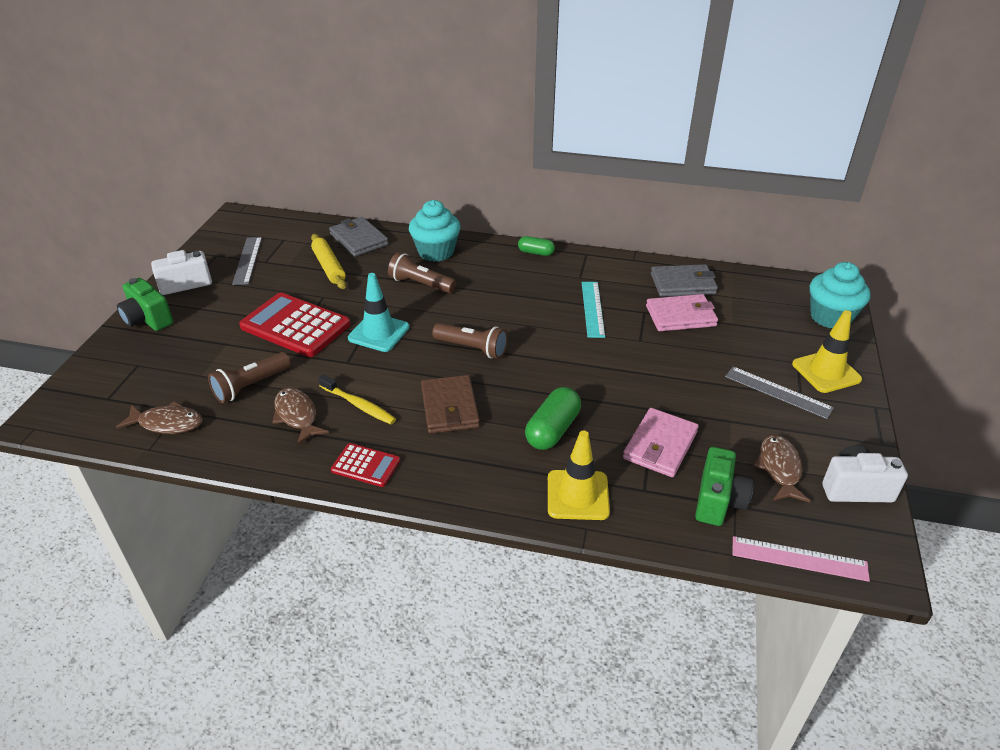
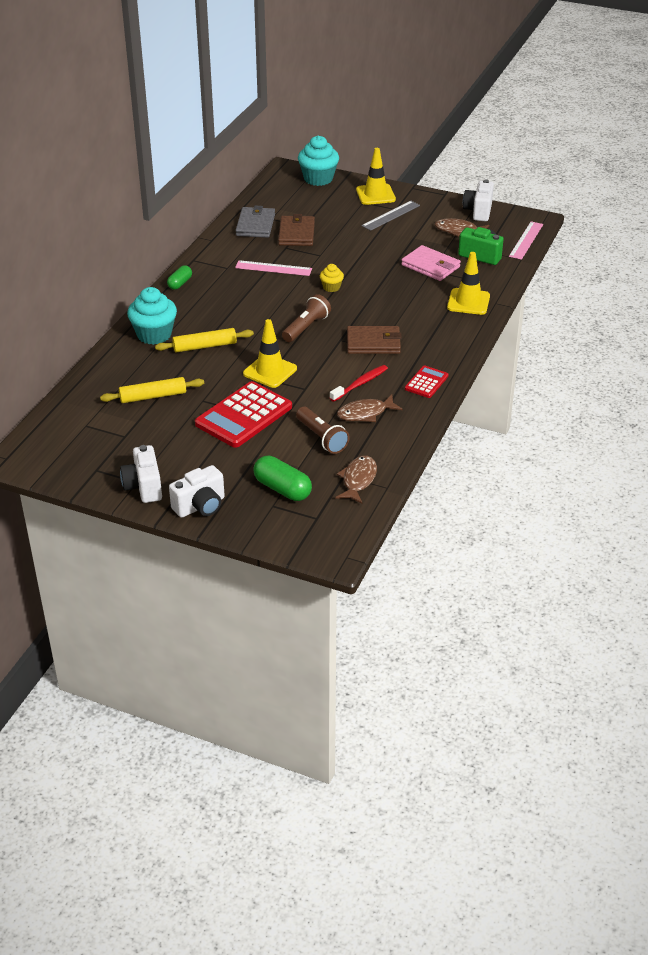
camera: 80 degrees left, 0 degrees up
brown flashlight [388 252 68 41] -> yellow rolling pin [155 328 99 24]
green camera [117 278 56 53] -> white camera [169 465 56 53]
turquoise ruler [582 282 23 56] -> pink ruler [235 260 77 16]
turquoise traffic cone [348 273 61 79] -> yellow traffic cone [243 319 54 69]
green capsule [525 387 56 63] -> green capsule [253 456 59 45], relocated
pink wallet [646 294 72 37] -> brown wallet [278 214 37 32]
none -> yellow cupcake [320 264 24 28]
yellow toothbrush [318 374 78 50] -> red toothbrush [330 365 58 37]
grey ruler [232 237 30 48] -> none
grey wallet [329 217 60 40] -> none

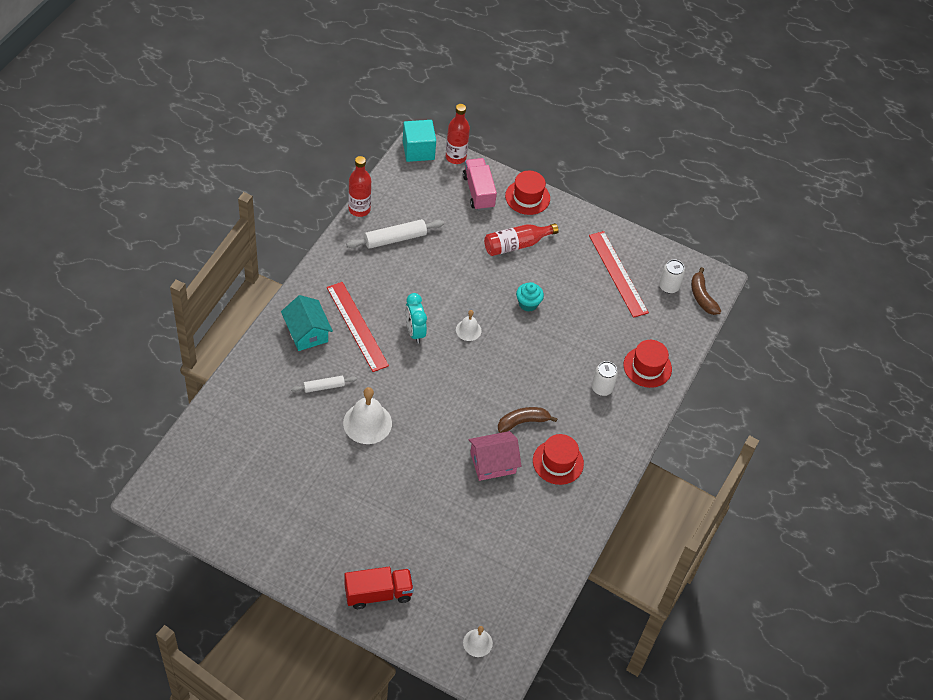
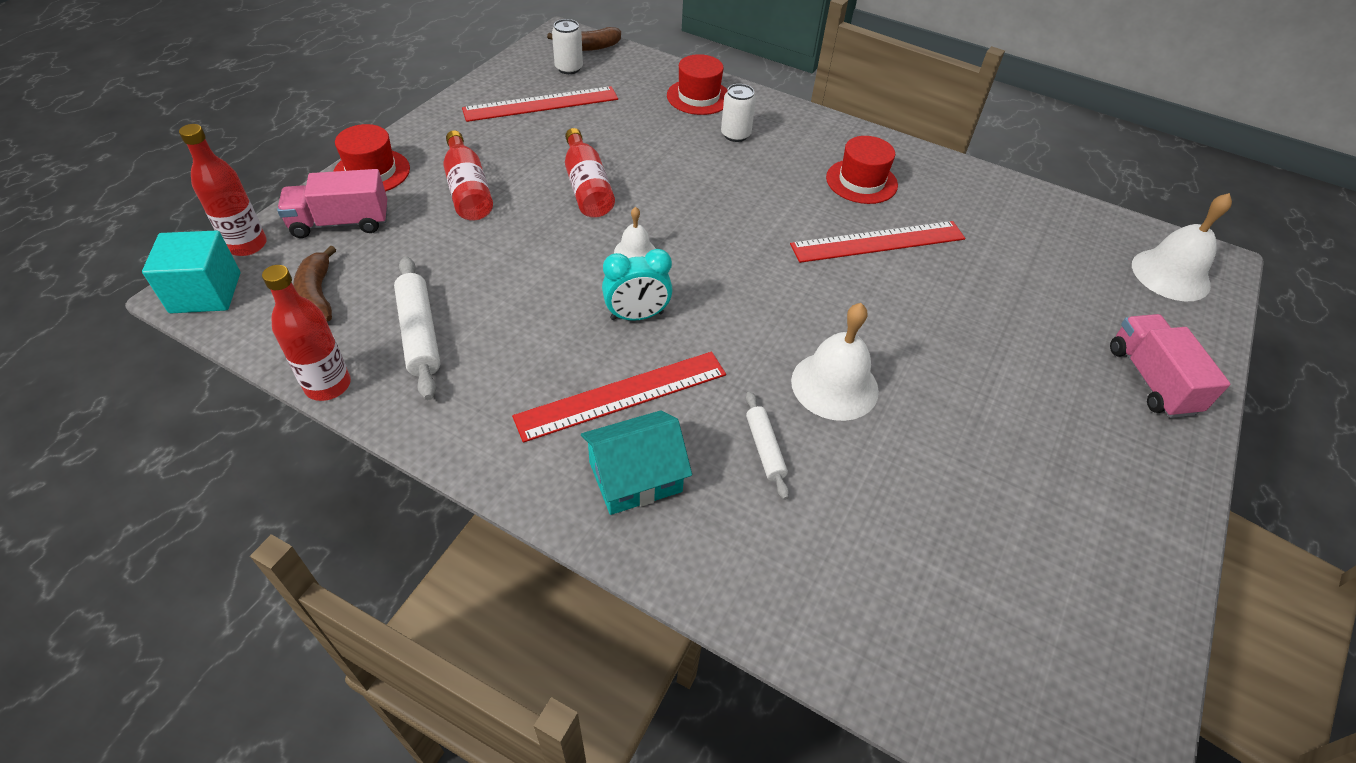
camera: 85 degrees left, 5 degrees down
brown banana [498 407 60 26] -> brown banana [293 245 43 77], relocated
turquoise cupcake [516 282 28 30] -> red bottle [565 128 50 90]
pink house [469 431 52 50] -> red ruler [790 221 175 42]
red truck [344 567 70 42] -> pink truck [1110 314 120 104]
white bell [463 626 30 31] -> white bell [1132 193 100 108], x1.79

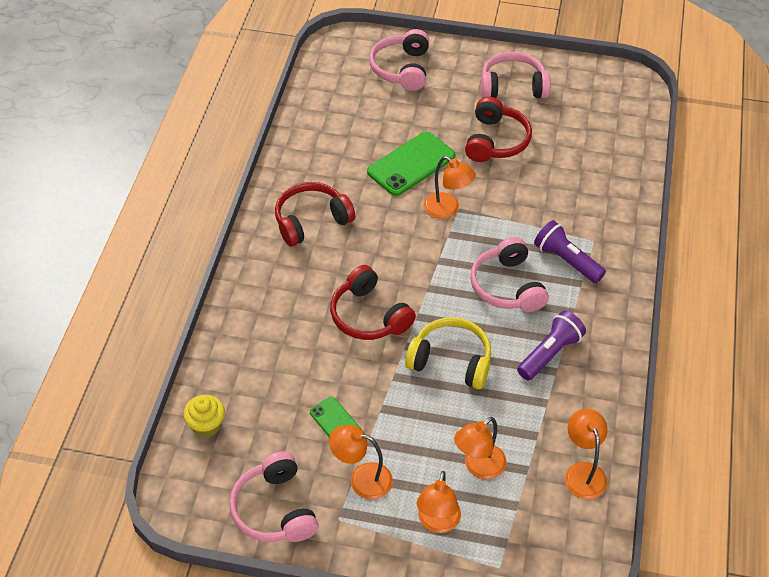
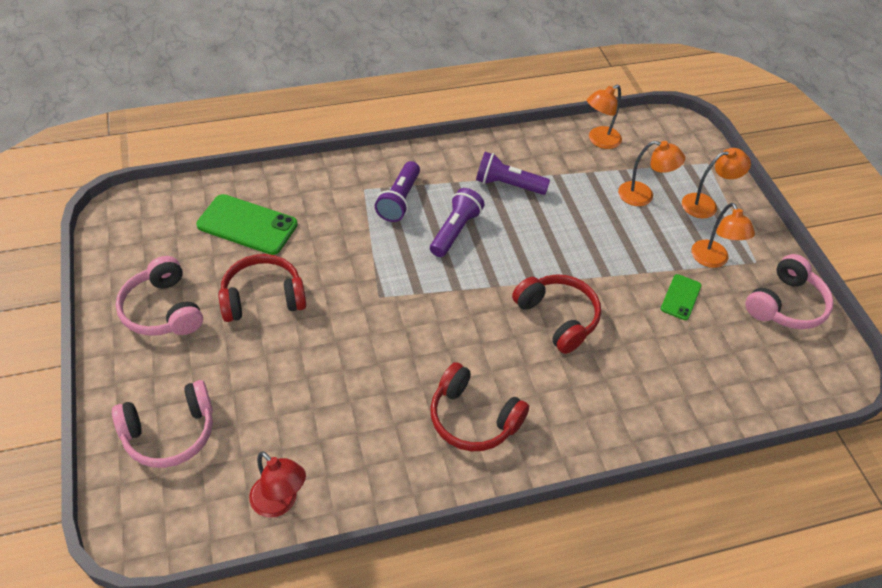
camera: 120 degrees left, 0 degrees up
green phone [367 132 88 64] -> green phone [196 194 102 61], relocated
none -> red lamp [249 451 57 67]
pink headphones [470 237 79 75] -> purple flashlight [430 188 54 69]
red headphones [330 265 86 75] -> red headphones [512 274 89 80], 60 degrees counterclockwise
yellow cupcake [183 395 42 42] -> none
yellow headphones [405 317 86 72] -> none
orange lamp [424 156 52 63] -> none

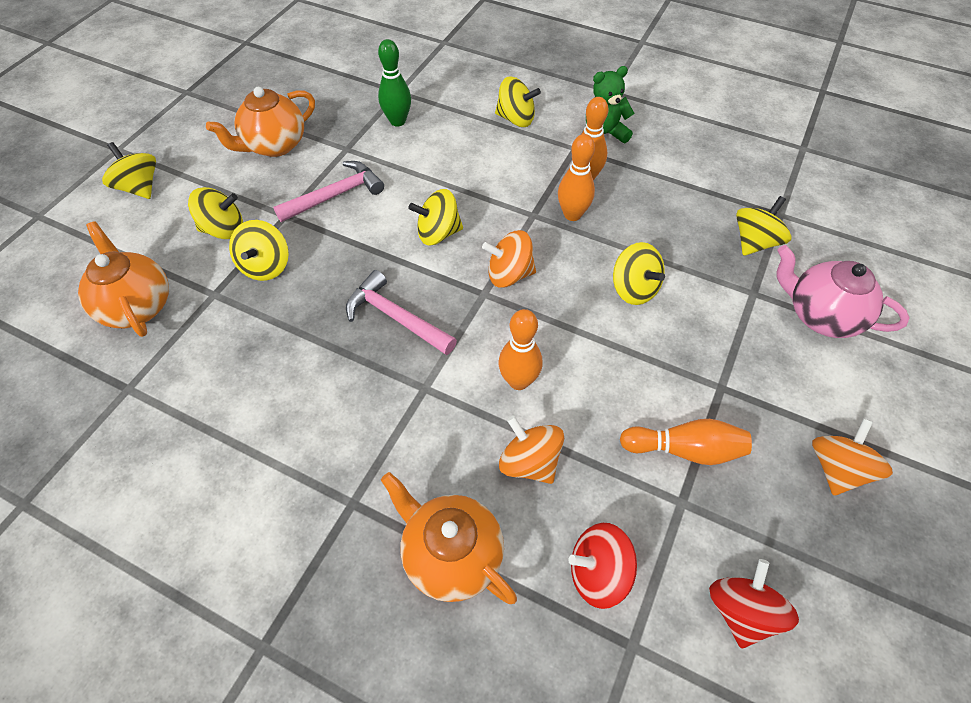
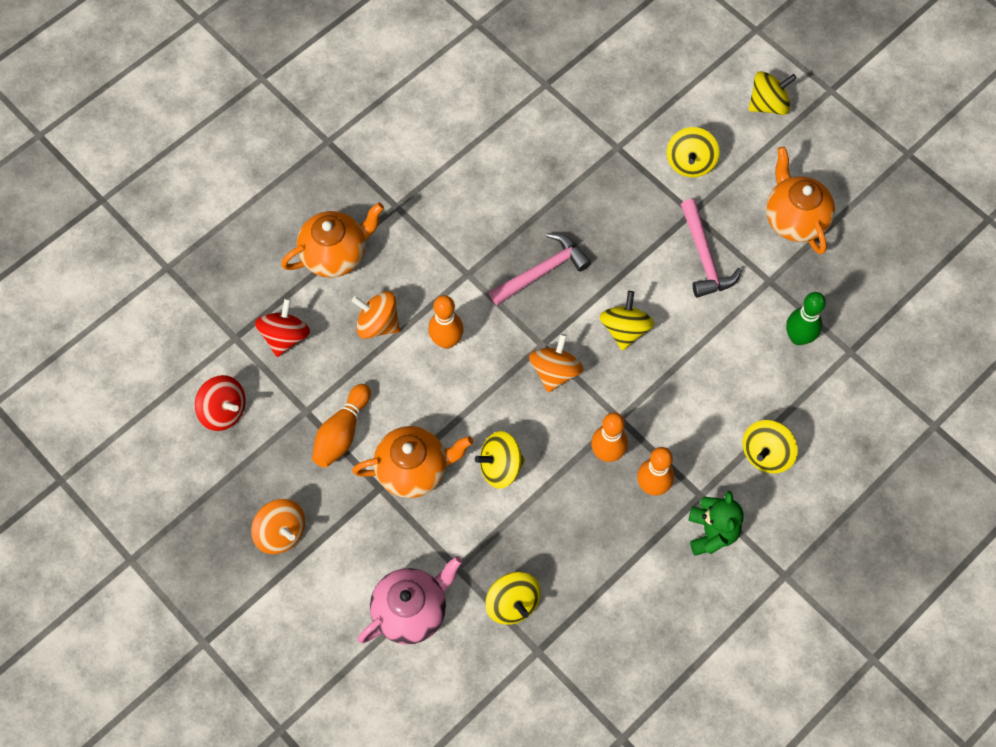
camera: 110 degrees right, 10 degrees up
orange spinning top [499 416 65 68] -> orange spinning top [352 291 48 48], 135 degrees counterclockwise
orange teapot [78 221 91 116] -> orange teapot [352 426 121 72], relocated
yellow spinning top [229 220 60 61] -> none

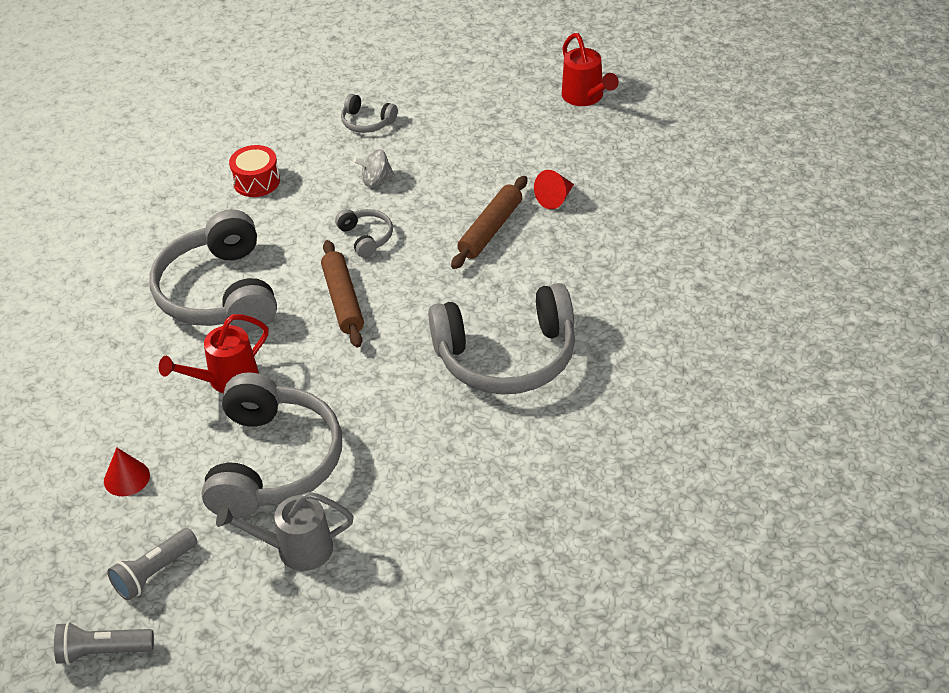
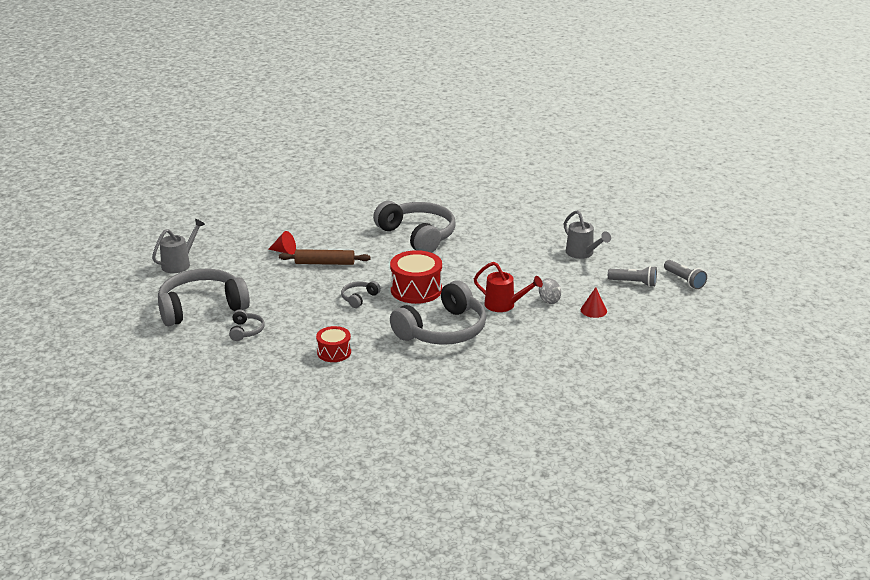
camera: 120 degrees left, 15 degrees down
red watering can [562 33 57 73] -> grey watering can [152 219 53 54]
grey headphones [201 372 141 146] -> grey headphones [158 269 92 57], relocated
brown rolling pin [321 240 43 107] -> red drum [390 250 52 54]
grey spinning top [354 149 41 38] -> grey spinning top [539 278 22 26], relocated

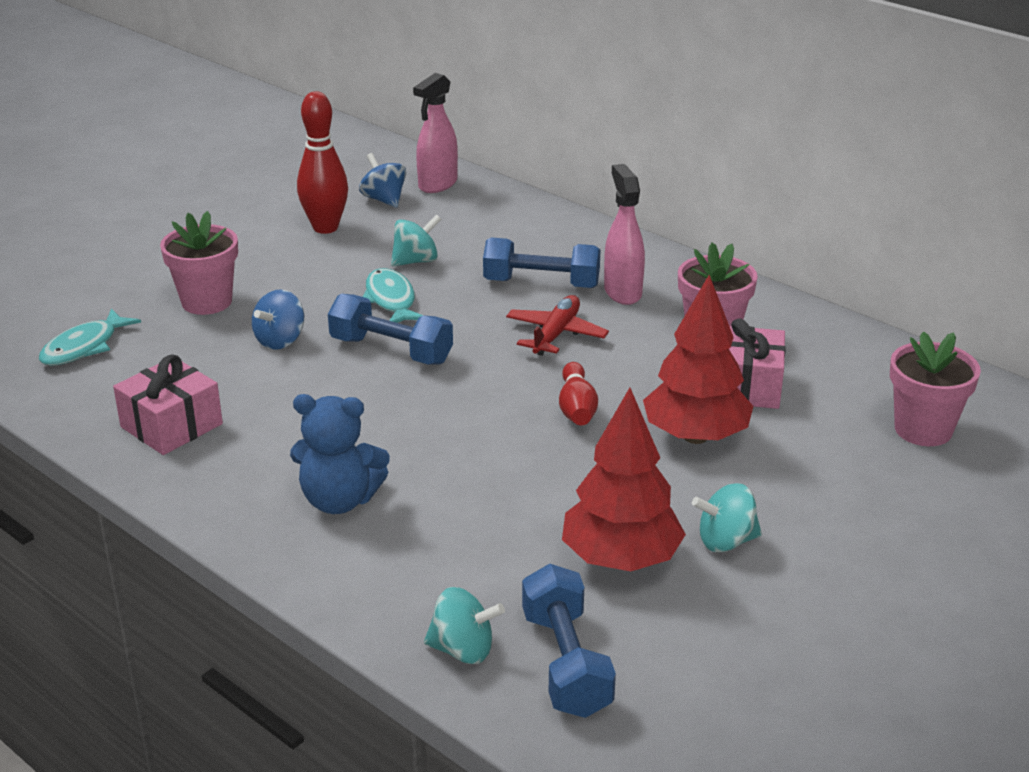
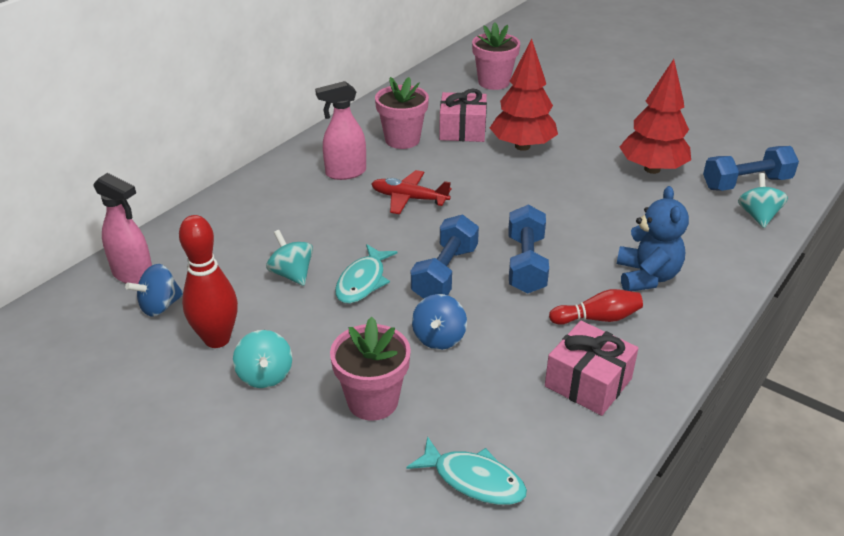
camera: 95 degrees left, 5 degrees up
turquoise spinning top [692 483 70 69] -> turquoise spinning top [233 330 59 58], relocated
turquoise fish [363 268 60 55] -> turquoise fish [335 244 62 60], 45 degrees counterclockwise
blue spinning top [252 289 52 61] -> blue spinning top [412 294 55 56], 75 degrees clockwise
blue dumbbell [483 237 118 51] -> blue dumbbell [508 205 41 89], relocated
red bowling pin [559 362 39 63] -> red bowling pin [549 289 94 36], relocated

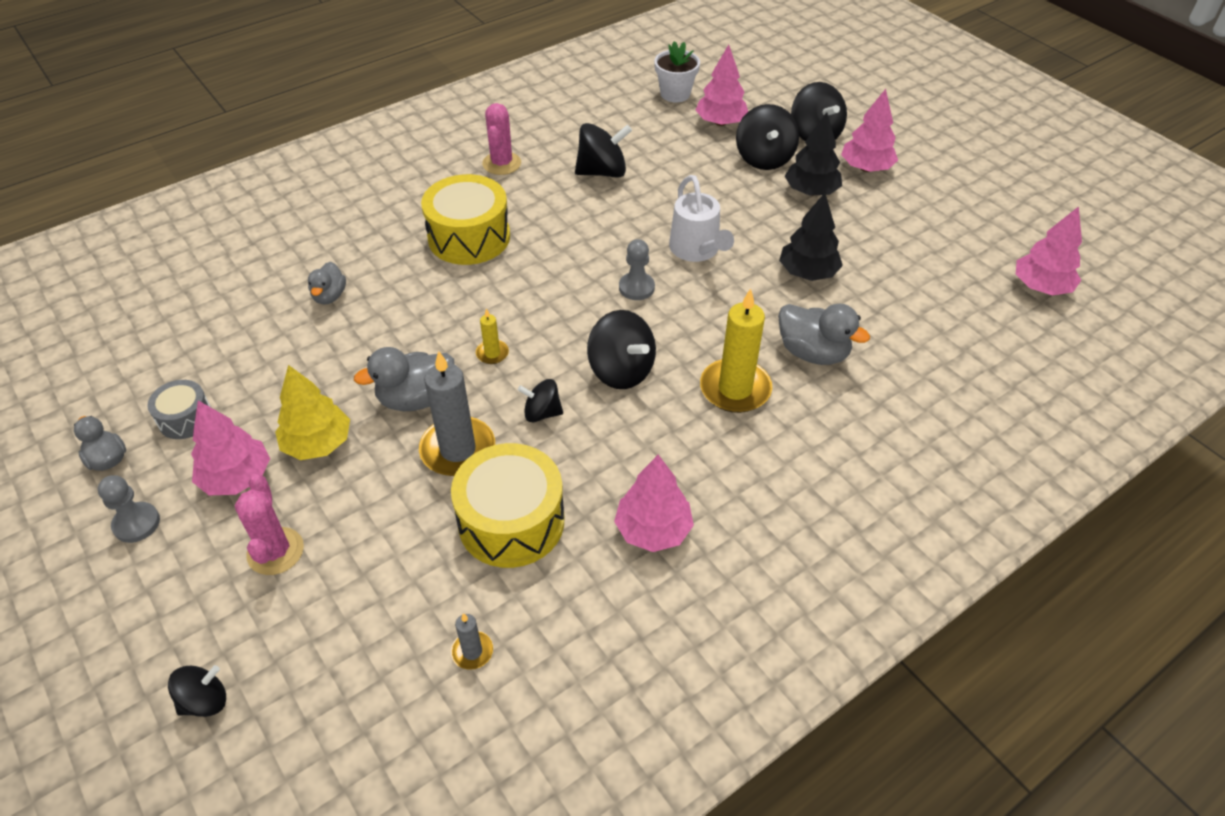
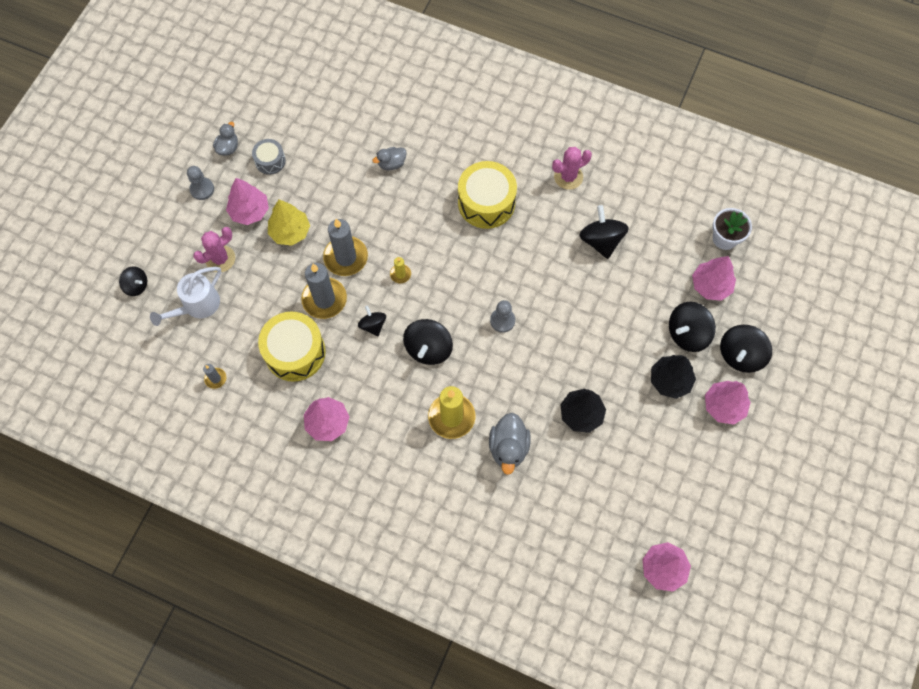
camera: 60 degrees right, 20 degrees up
white watering can [669 175 65 87] -> white watering can [150 267 71 59], relocated
grey duck [354 347 101 64] -> grey candle [323 219 45 57]
black spinning top [575 123 57 55] -> black spinning top [579 205 50 54], 150 degrees counterclockwise

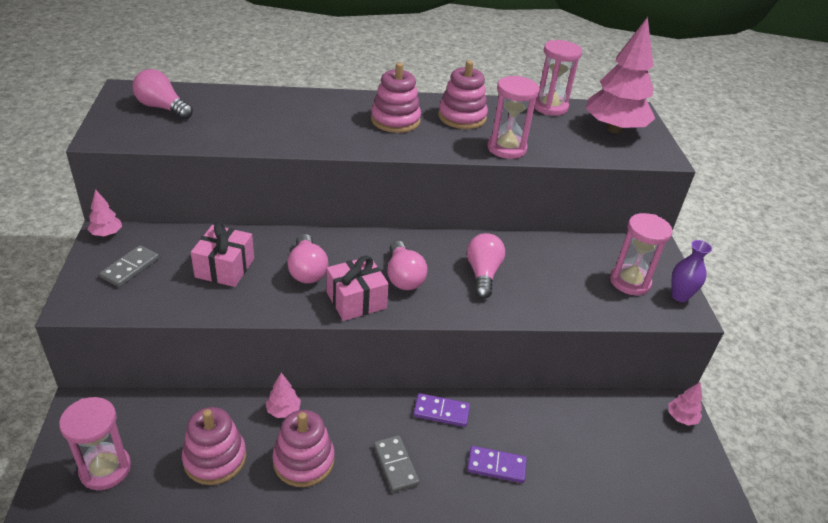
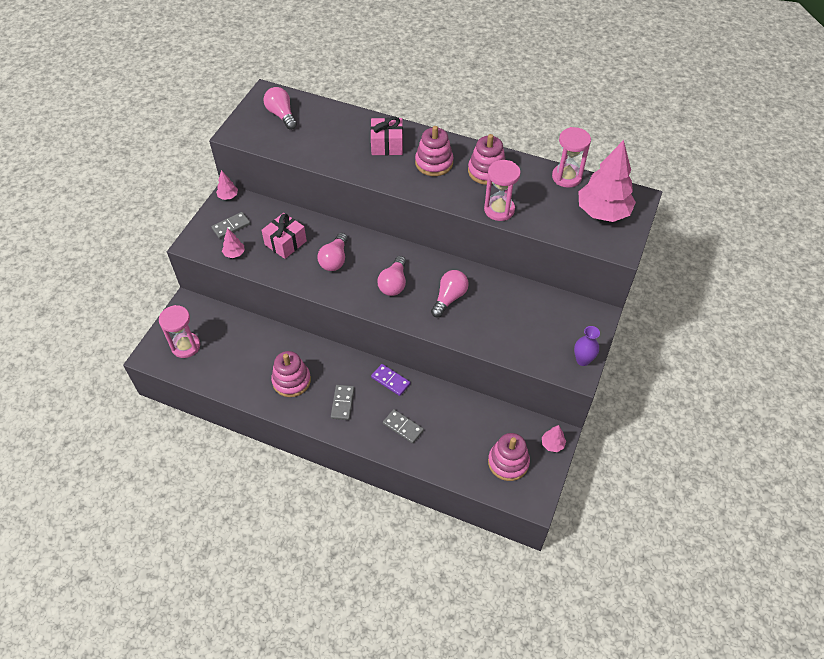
camera: 30 degrees right, 15 degrees up
pink tree [266 373 35 45] -> pink tree [222 228 23 30], relocated
pink gift [326 256 63 65] -> pink gift [370 117 33 38], relocated
purple domino [467 446 60 37] -> grey domino [383 409 41 35]
pink stacking toy [182 407 64 78] -> pink stacking toy [488 433 42 48], relocated
pink hourglass [610 213 63 82] -> none

